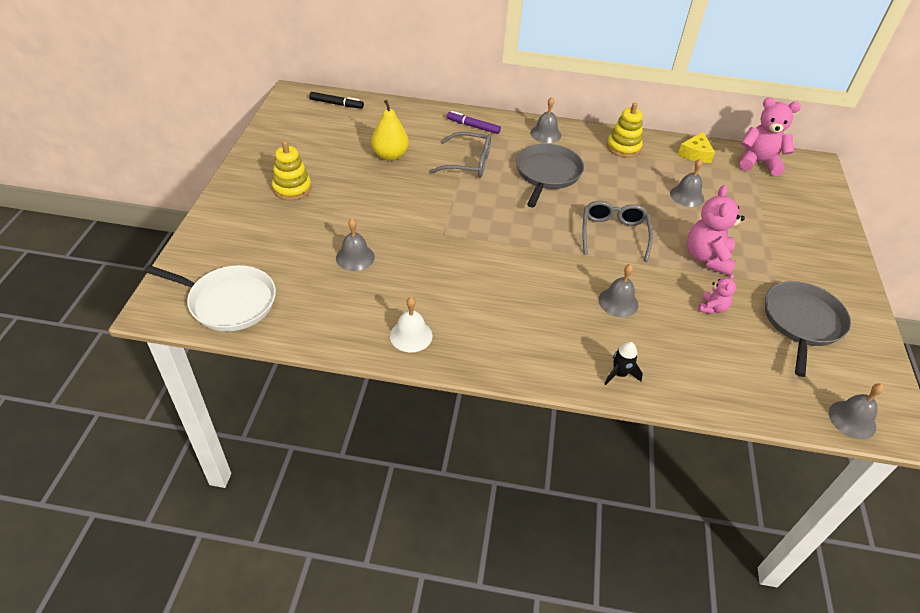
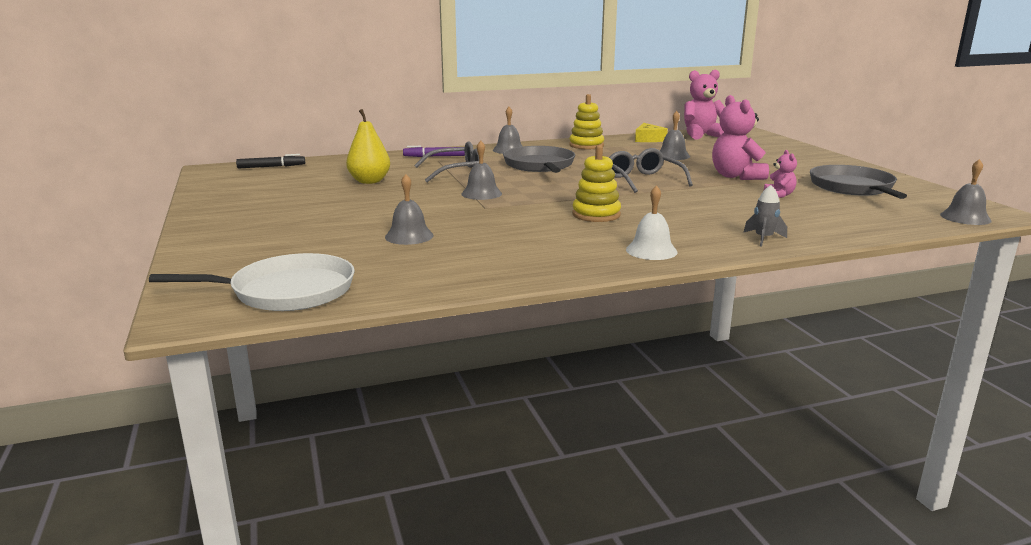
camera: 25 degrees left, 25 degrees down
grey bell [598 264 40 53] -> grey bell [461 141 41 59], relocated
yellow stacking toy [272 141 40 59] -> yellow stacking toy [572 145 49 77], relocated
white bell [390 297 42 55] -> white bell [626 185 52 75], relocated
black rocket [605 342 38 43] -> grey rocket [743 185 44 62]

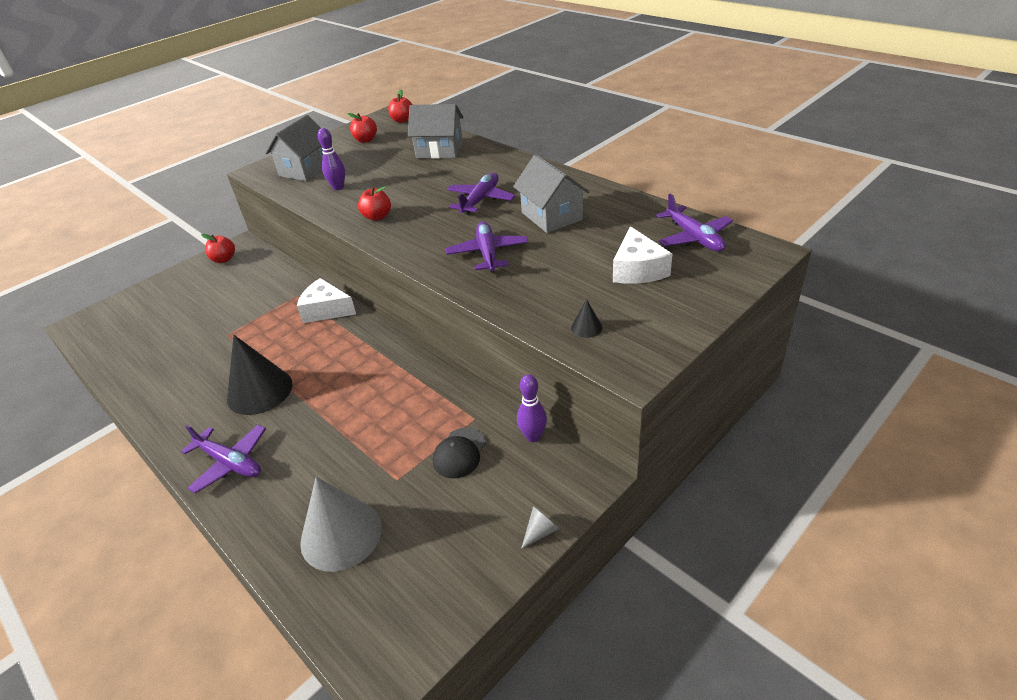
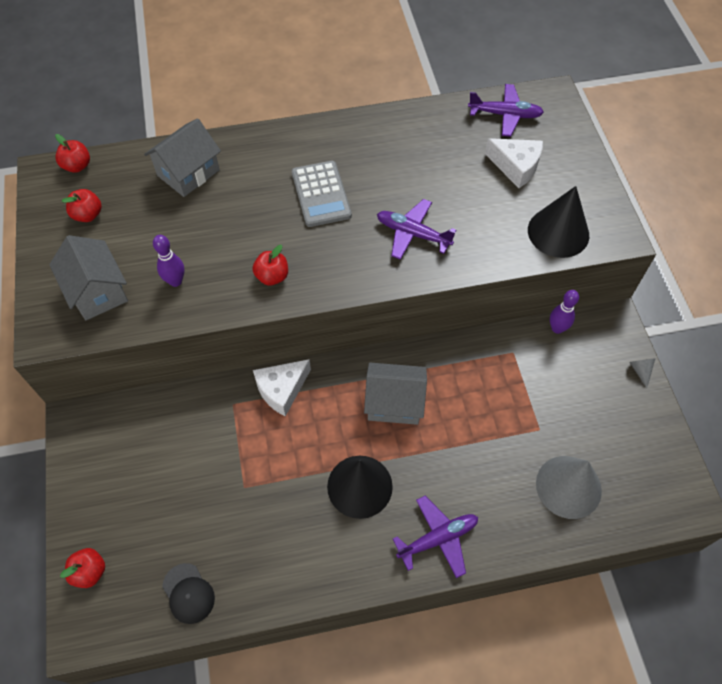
camera: 60 degrees left, 20 degrees up
red apple [201 234 34 29] -> red apple [60 548 45 40], relocated
black cap [433 427 53 51] -> black cap [162 563 53 61], relocated
purple plane [447 173 68 42] -> grey calculator [292 161 60 66]
grey house [513 154 77 79] -> grey house [364 363 63 62], relocated
black cone [571 299 31 39] -> black cone [528 186 61 72], x2.44

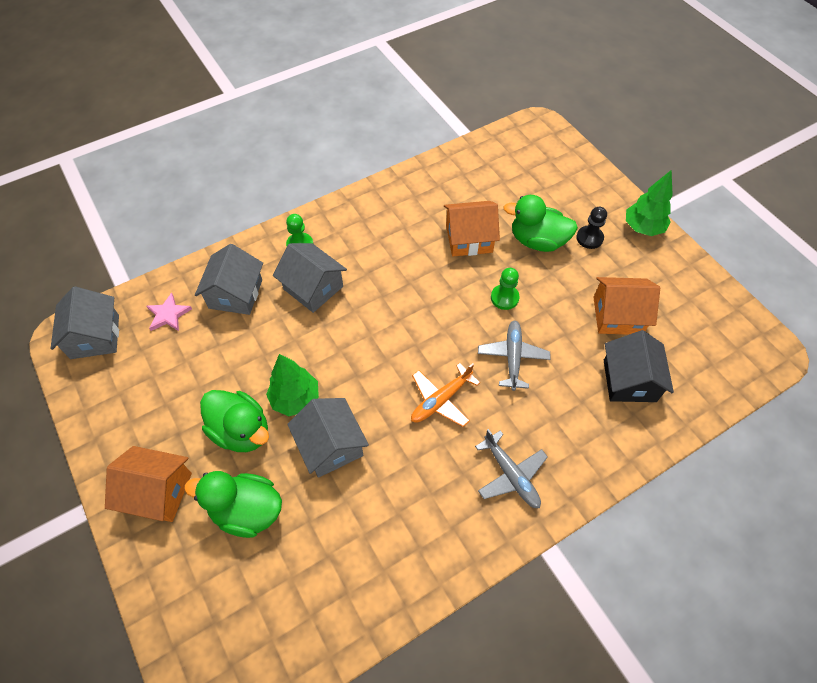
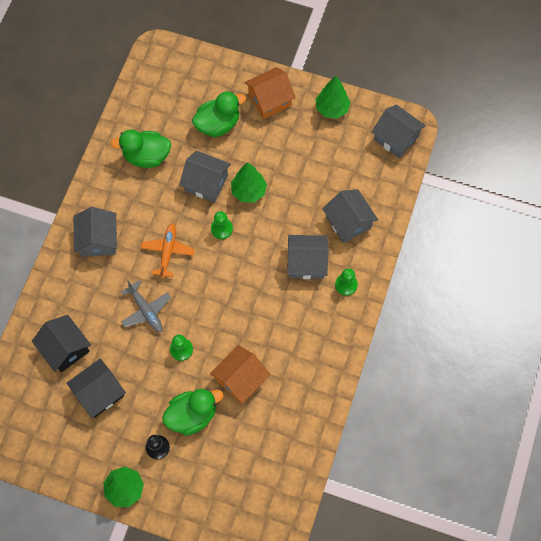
camera: 140 degrees right, 10 degrees up
orange house [593 277 67 58] -> black house [66 359 60 59]
grey plane [475 429 73 79] -> grey house [74 207 43 50]
green duck [200 390 69 62] -> green duck [110 129 61 39], relocated
none -> green pawn [211 211 22 28]
none -> green tree [316 76 35 43]
pink star [147 293 45 38] -> none

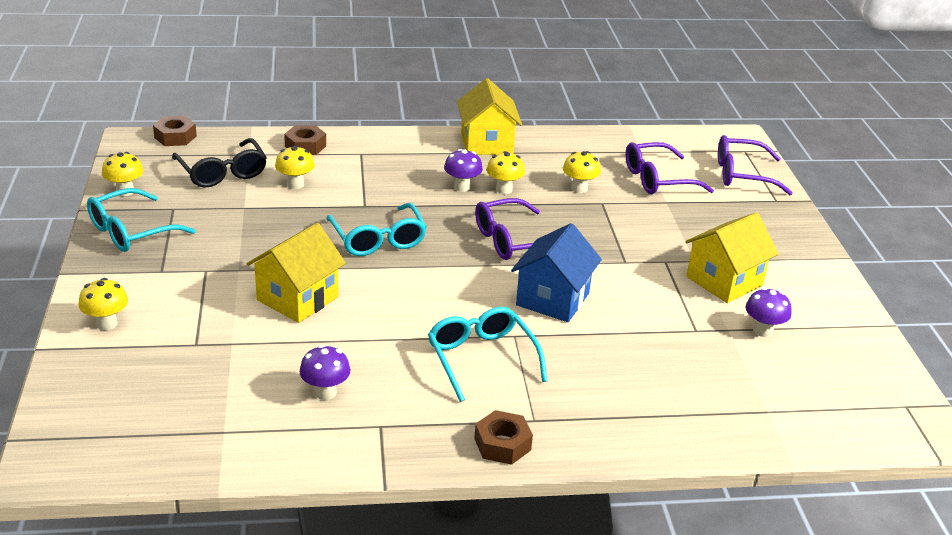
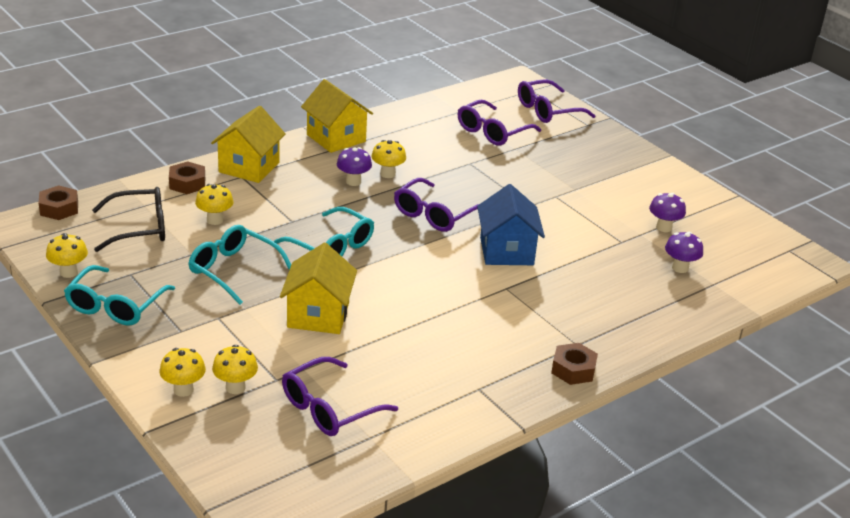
camera: 30 degrees left, 0 degrees up
black glasses [172 138 95 50] -> black glasses [92 187 73 65], 45 degrees counterclockwise
turquoise glasses [428 307 120 95] -> turquoise glasses [188 225 103 80], relocated
yellow house [685 212 94 91] -> yellow house [211 106 75 77], relocated
yellow mushroom [563 151 38 42] -> yellow mushroom [212 345 46 49], relocated
none -> purple glasses [282 357 116 79]
purple mushroom [300 345 50 55] -> purple mushroom [665 232 38 41], relocated

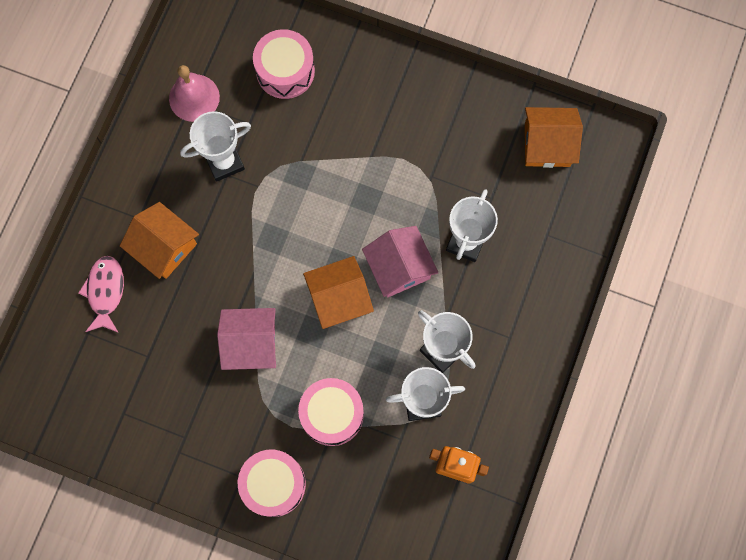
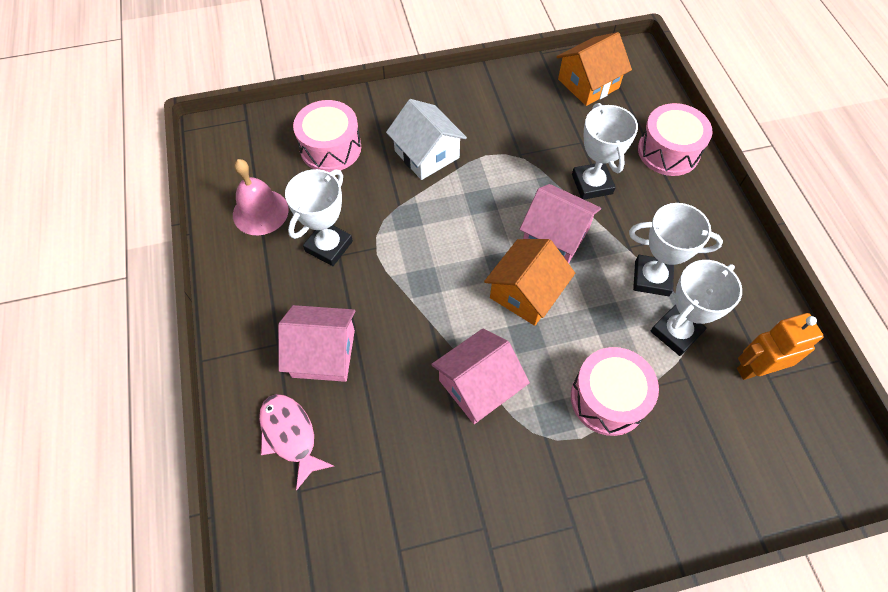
camera: 35 degrees left, 15 degrees down
orange house [120 202 79 77] -> pink house [278 305 77 77]
none -> white house [386 99 81 81]
pink drum [238 449 68 68] -> pink drum [638 103 75 73], relocated

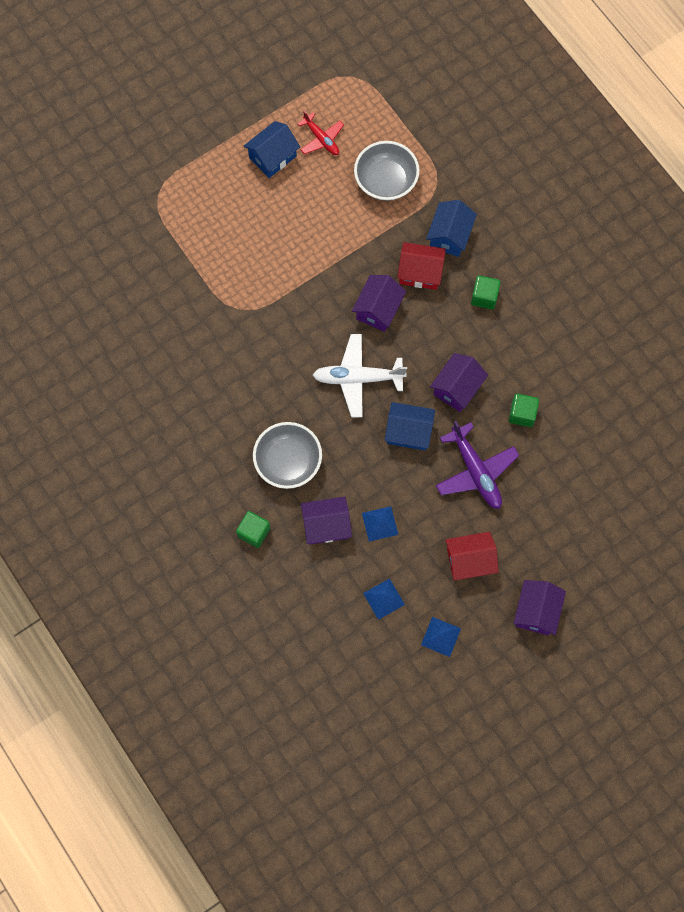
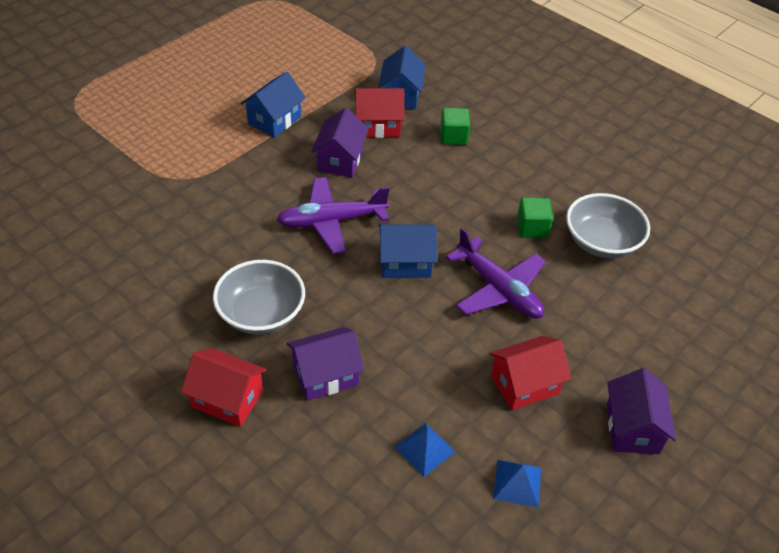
camera: 15 degrees left, 25 degrees down
green cube [236 511 34 37] -> red house [181 348 86 79]
blue house [244 121 56 57] -> blue house [241 72 65 66], relocated
white plane [313 334 94 83] -> purple plane [276 177 113 77]
grey bowl [354 141 65 60] -> grey bowl [566 193 84 66], relocated
red plane [298 111 46 44] -> none
blue pyramid [362 506 36 36] -> none
purple house [430 353 58 59] -> none

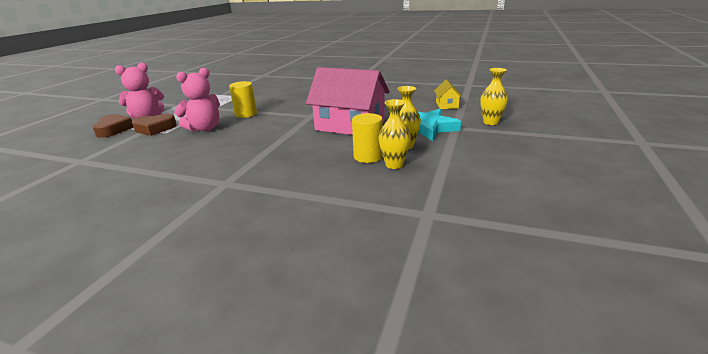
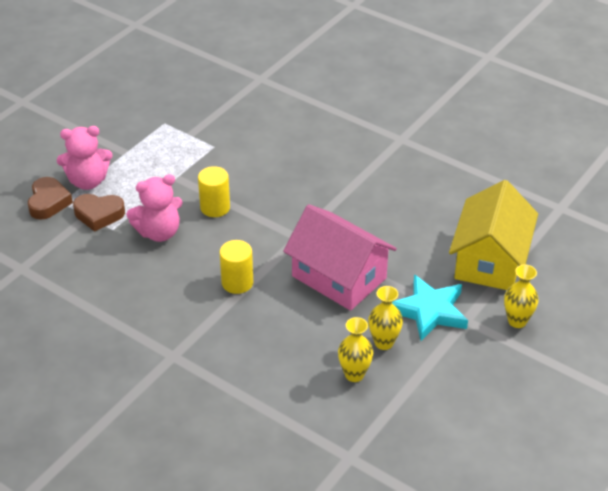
camera: 15 degrees right, 15 degrees up
yellow cylinder [352 113 31 50] -> yellow cylinder [220 240 33 54], relocated
yellow house [434 79 28 30] -> yellow house [449 180 89 110], x2.22

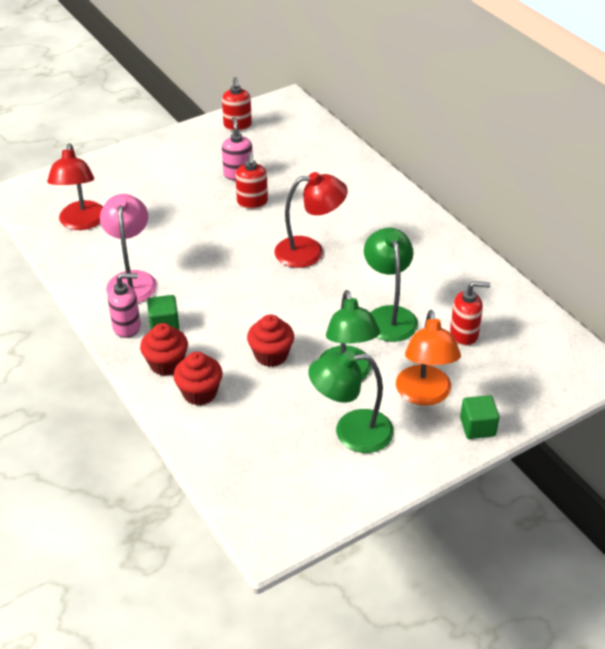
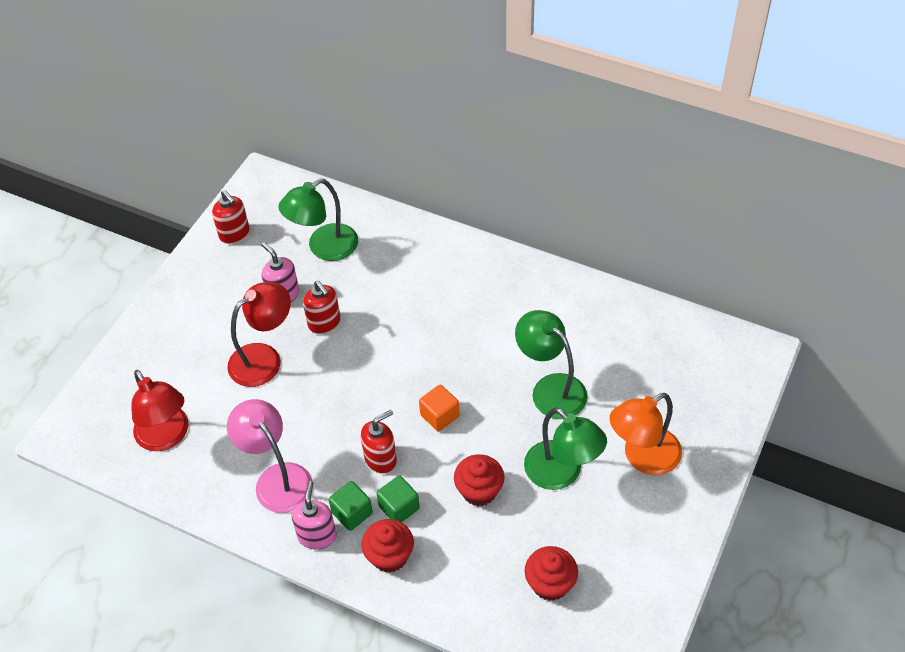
camera: 30 degrees left, 10 degrees up
red lamp [275 172 73 96] -> red lamp [227 282 64 105], relocated
green lamp [308 351 86 102] -> green lamp [278 179 80 82], relocated
pink soap dispenser [108 273 33 65] -> pink soap dispenser [292 481 44 68], 45 degrees counterclockwise
red soap dispenser [450 281 40 65] -> red soap dispenser [361 410 36 64], relocated
green cube [460 395 39 44] -> green cube [376 475 44 47], relocated
none -> orange cube [419 384 40 48]
red cupcake [173 352 50 53] -> red cupcake [524 546 54 55], relocated
orange lamp [396 310 65 96] -> orange lamp [609 393 73 82], 90 degrees clockwise

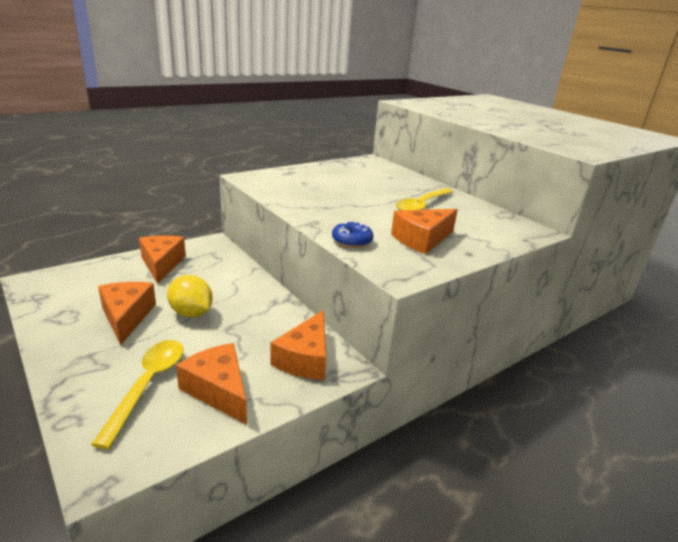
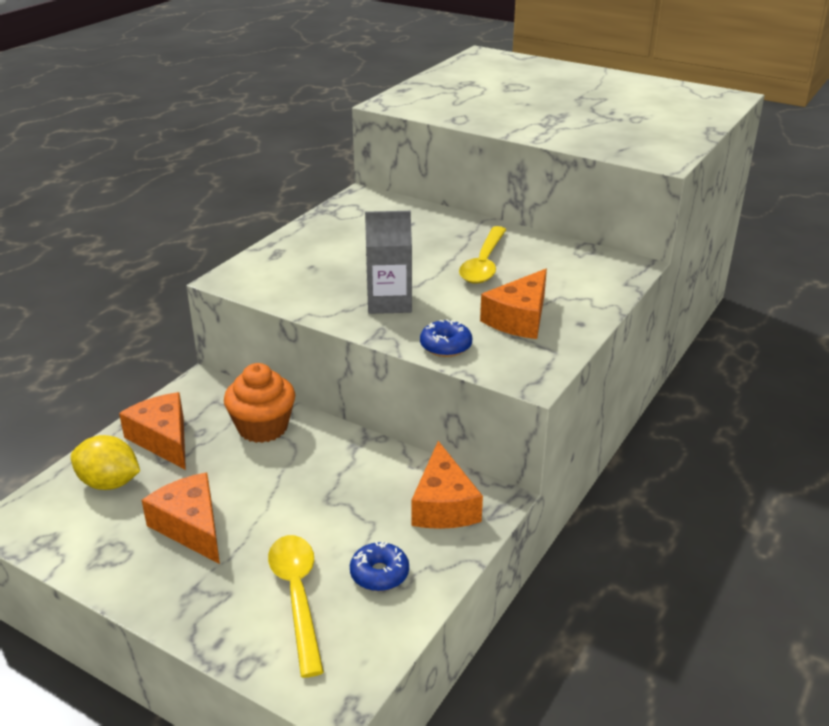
camera: 20 degrees left, 5 degrees up
yellow lemon [167 275 46 42] -> yellow lemon [71 435 69 55], relocated
none -> orange cupcake [224 363 71 80]
orange cheese [176 343 71 82] -> blue donut [350 542 59 49]
none -> grey carton [365 211 47 103]

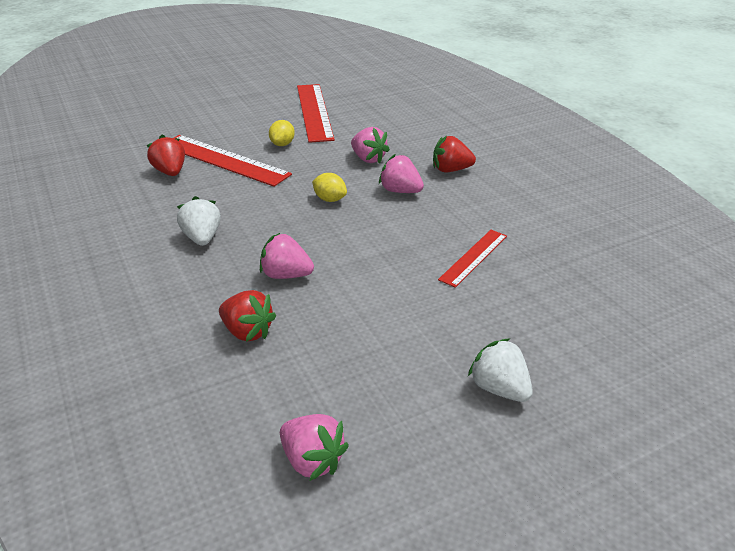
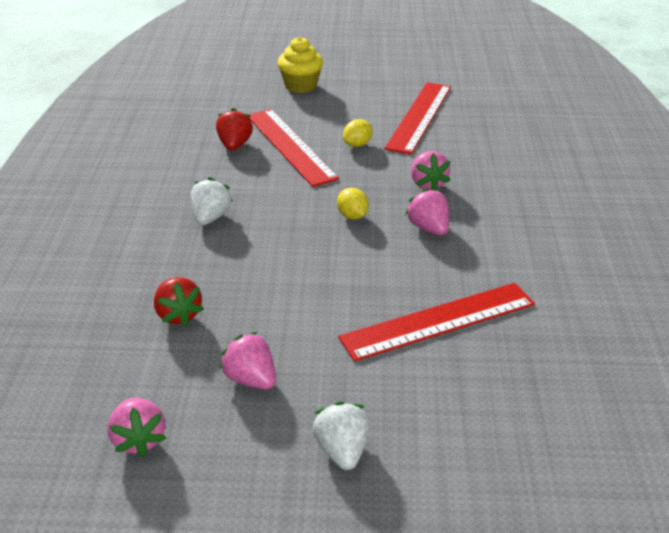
camera: 30 degrees right, 0 degrees up
pink strawberry [260 233 54 46] -> pink strawberry [219 331 57 58], relocated
none -> yellow cupcake [277 37 46 56]
red ruler [438 230 69 58] -> red ruler [338 283 197 79], x1.75
red strawberry [433 136 43 36] -> none

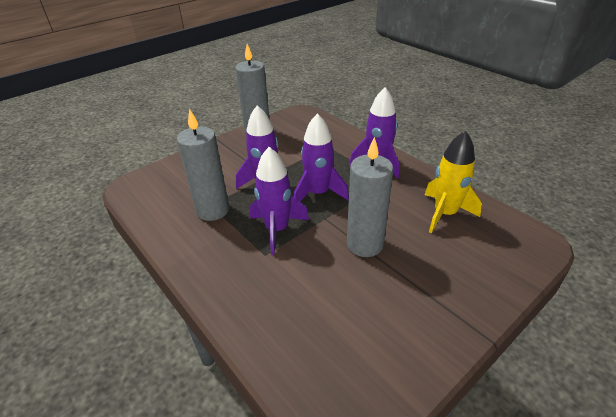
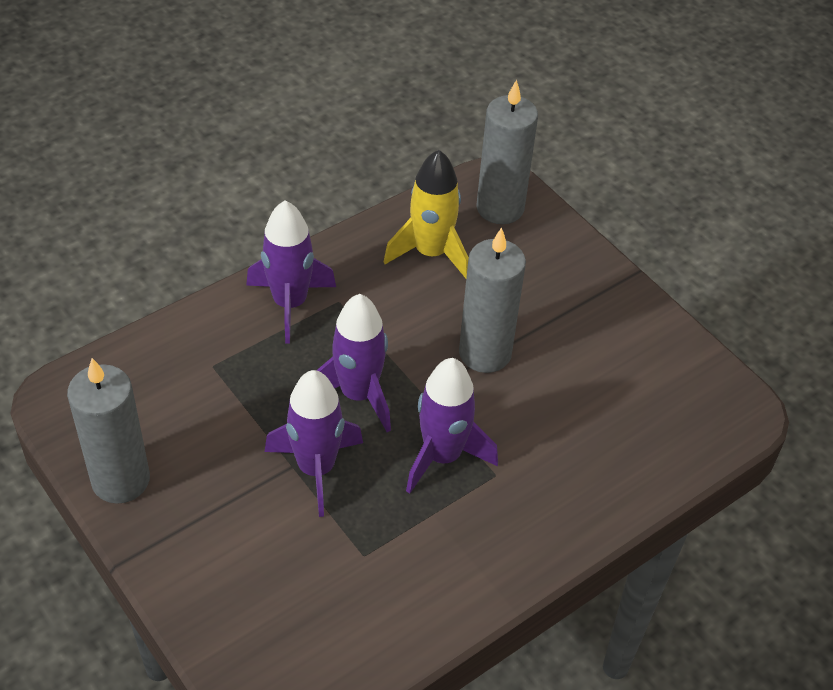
camera: 90 degrees left, 10 degrees up
grey candle [177 109 52 112] -> grey candle [476 80 62 144], relocated

